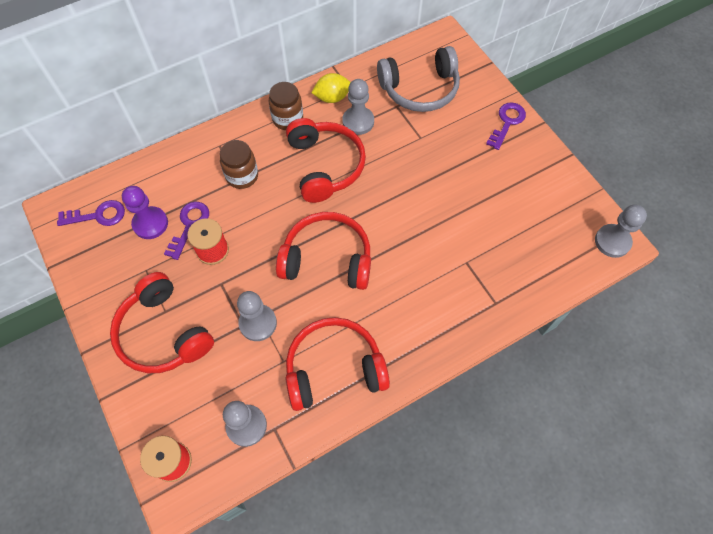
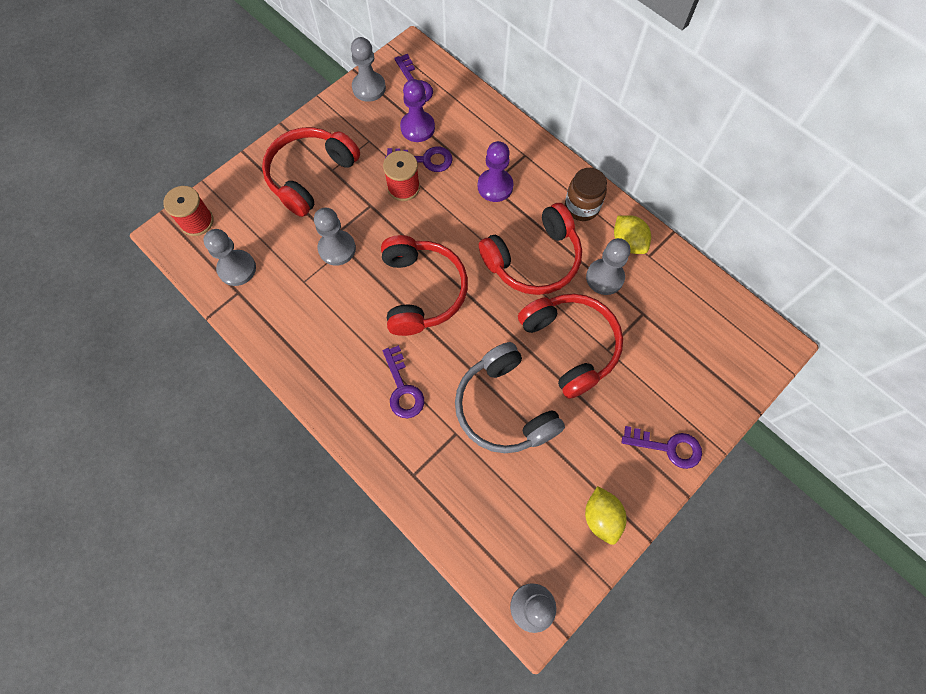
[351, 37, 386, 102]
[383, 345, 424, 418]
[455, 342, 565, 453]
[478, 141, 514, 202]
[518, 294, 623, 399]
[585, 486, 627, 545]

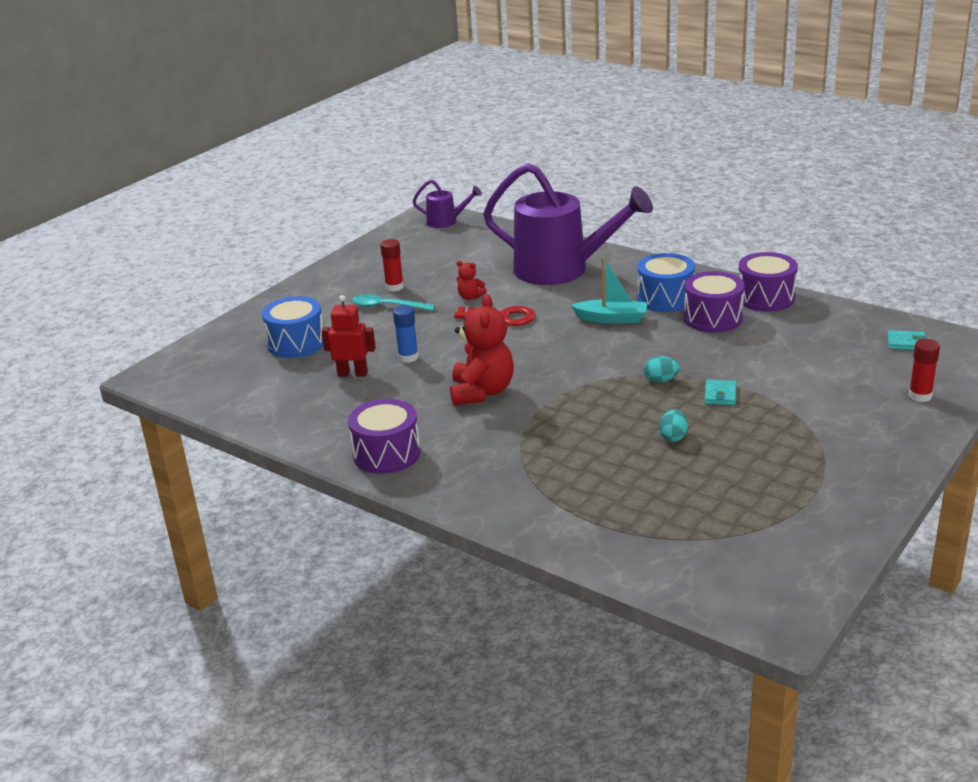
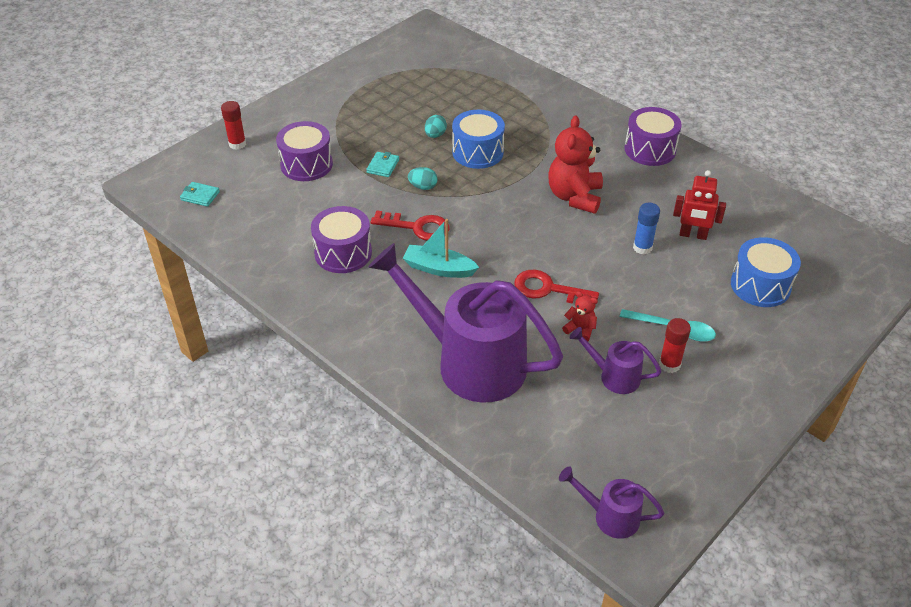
[276, 121, 333, 181]
[371, 210, 449, 241]
[452, 110, 505, 169]
[570, 327, 662, 394]

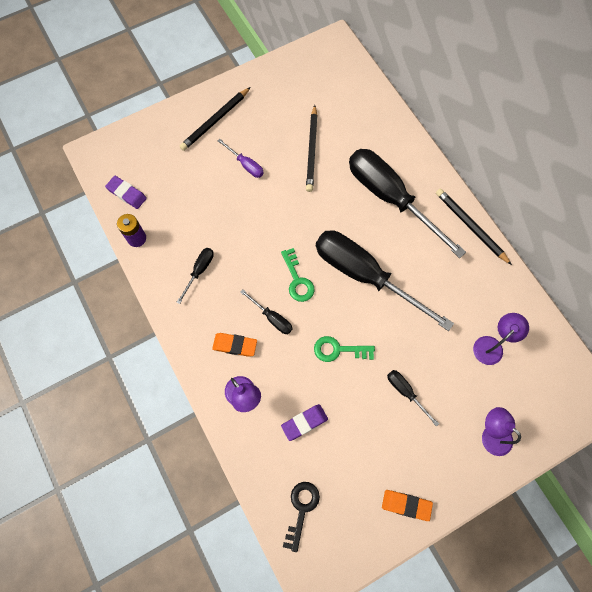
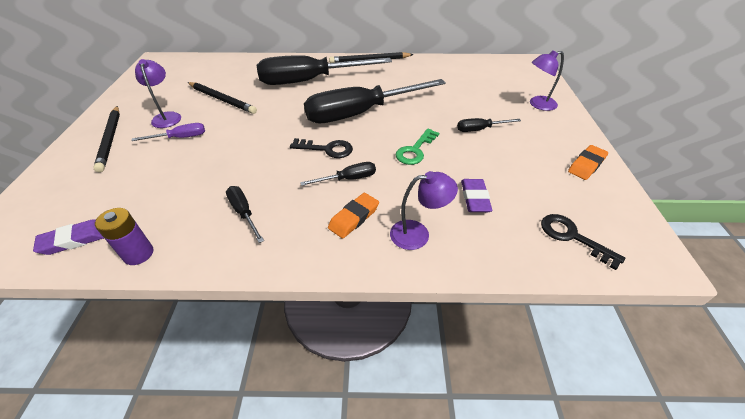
[135, 59, 181, 128]
[290, 138, 353, 158]

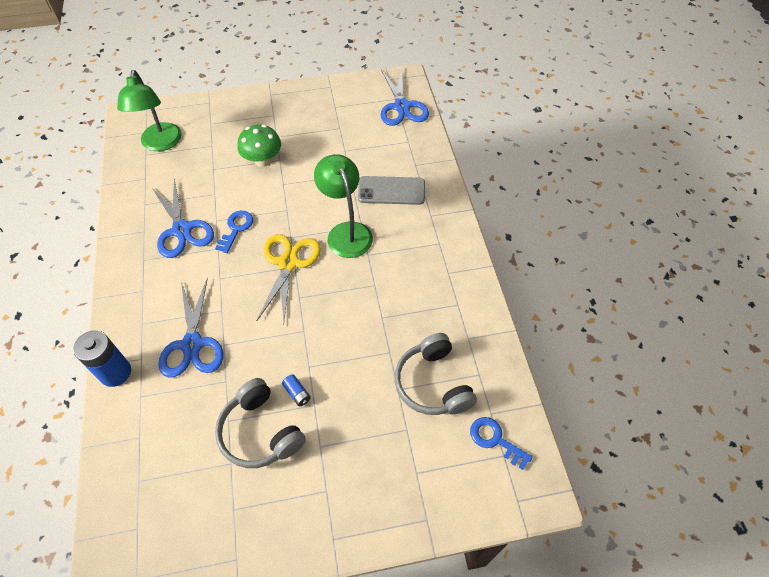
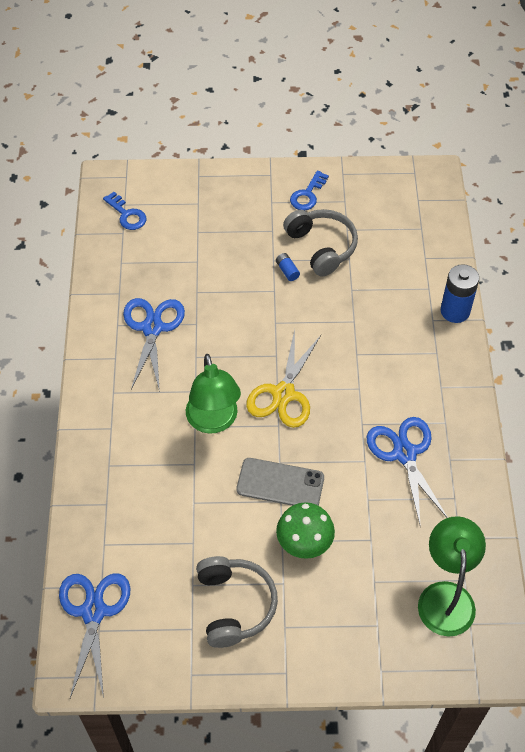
[123, 298, 185, 392]
[196, 556, 278, 648]
[236, 458, 324, 506]
[290, 171, 329, 210]

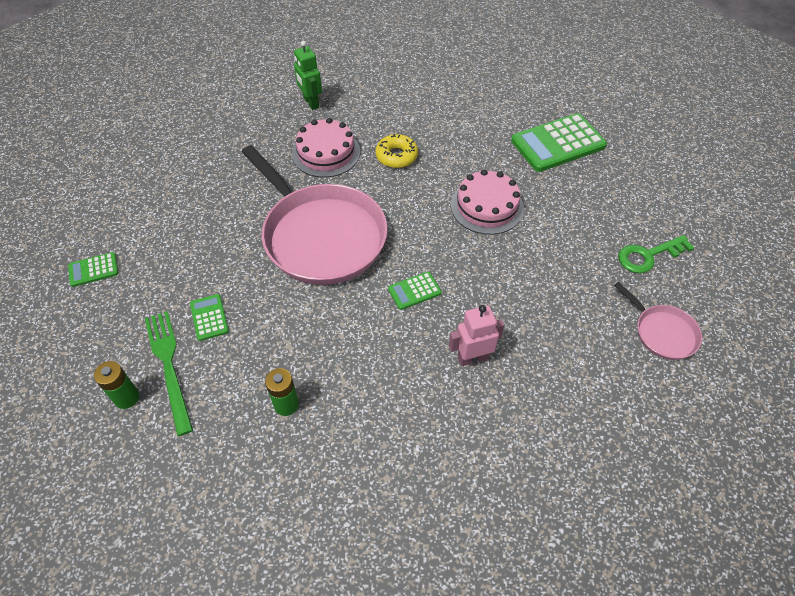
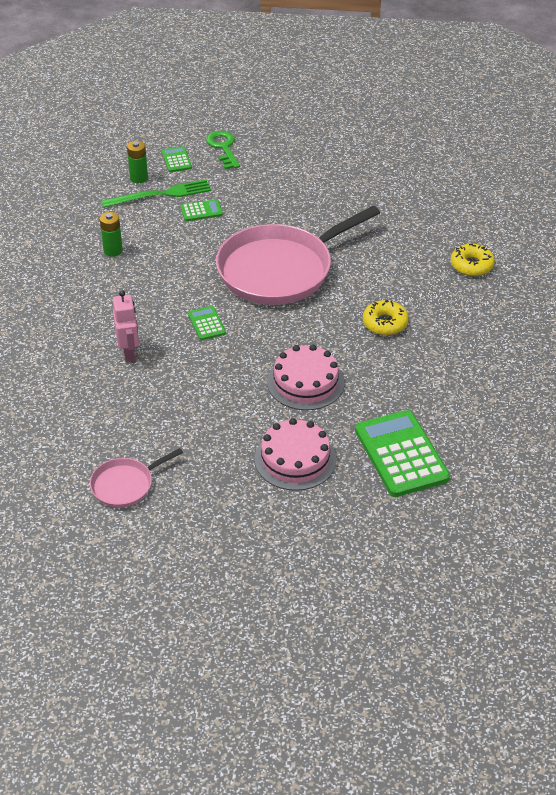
[162, 146, 192, 172]
[206, 131, 240, 170]
[255, 418, 336, 491]
[451, 244, 495, 276]

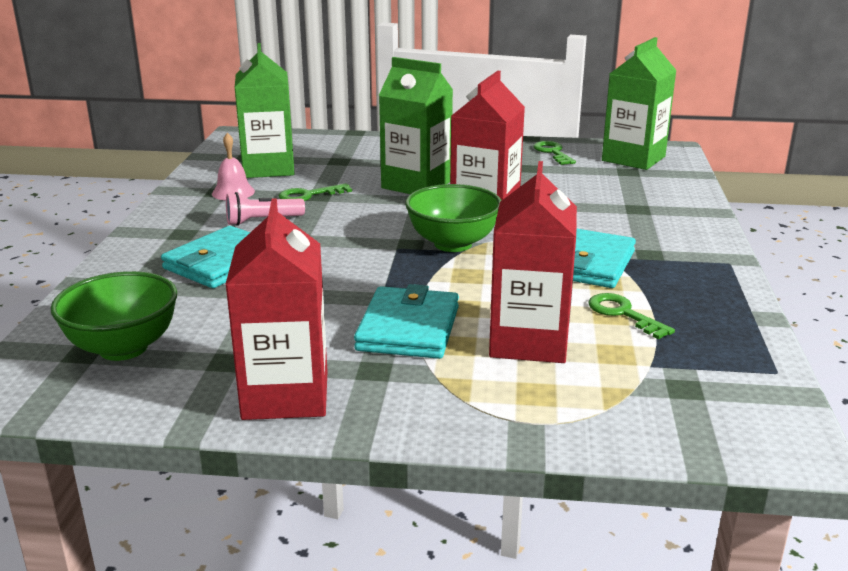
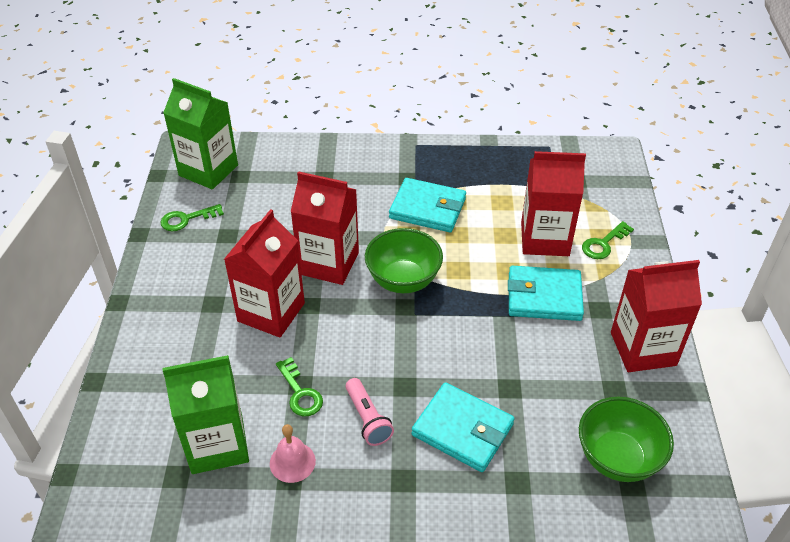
[224, 209, 305, 337]
[582, 221, 634, 259]

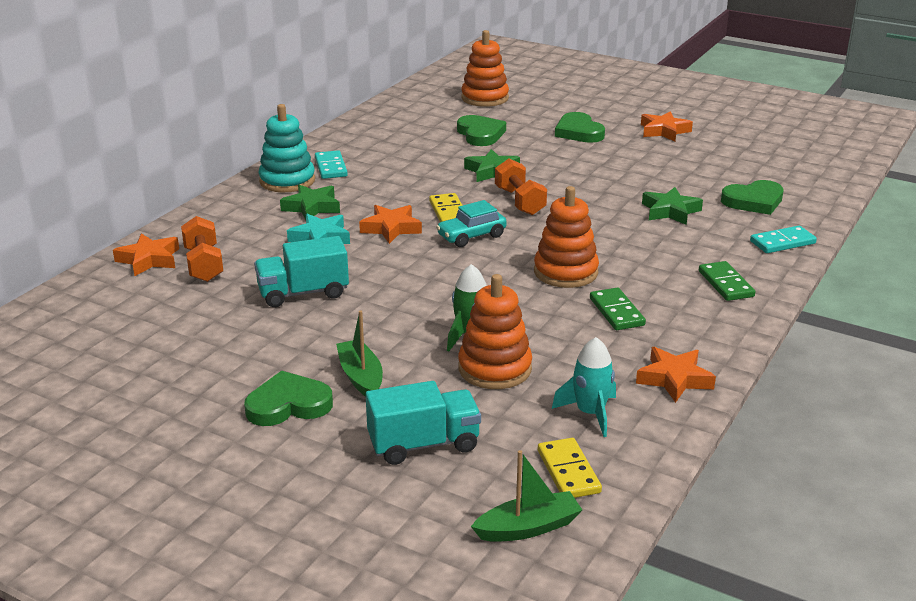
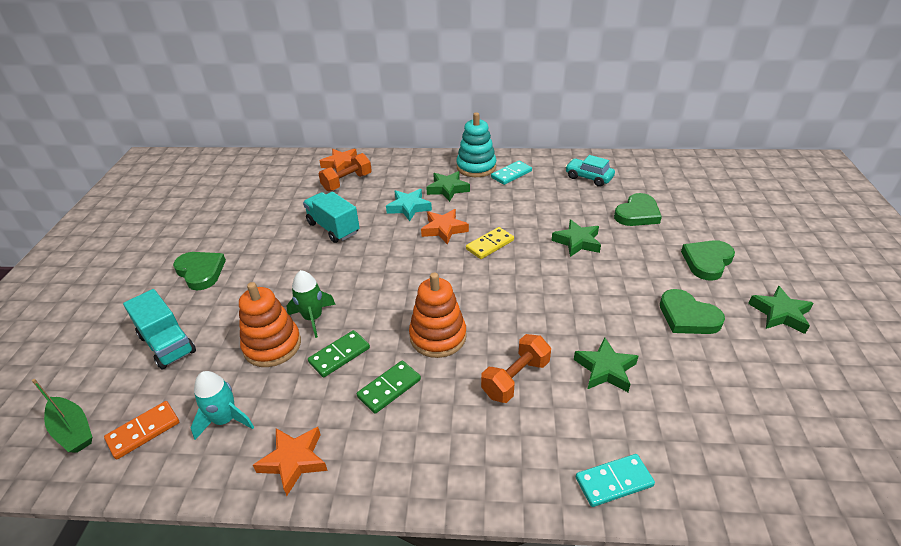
[104, 401, 179, 459]
[308, 330, 370, 378]
[481, 334, 551, 403]
[565, 155, 615, 187]
[576, 454, 655, 507]
[660, 289, 725, 334]
[748, 286, 814, 334]
[336, 310, 383, 397] (first image)
[461, 30, 509, 107] (first image)

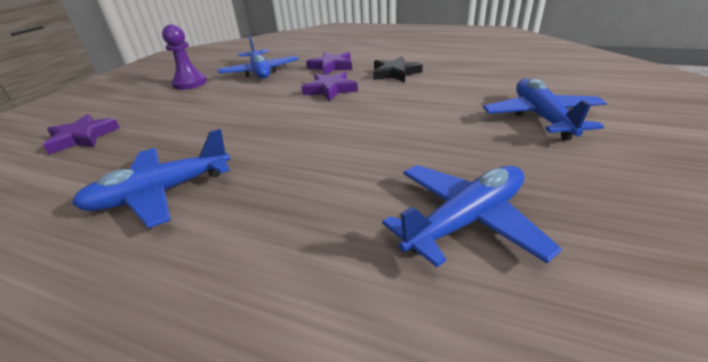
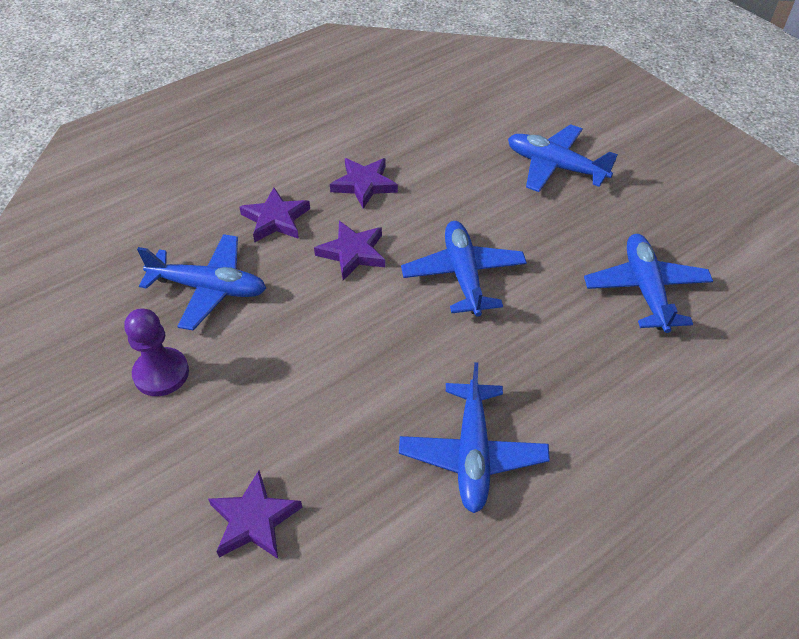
[330, 158, 398, 209]
[401, 221, 527, 317]

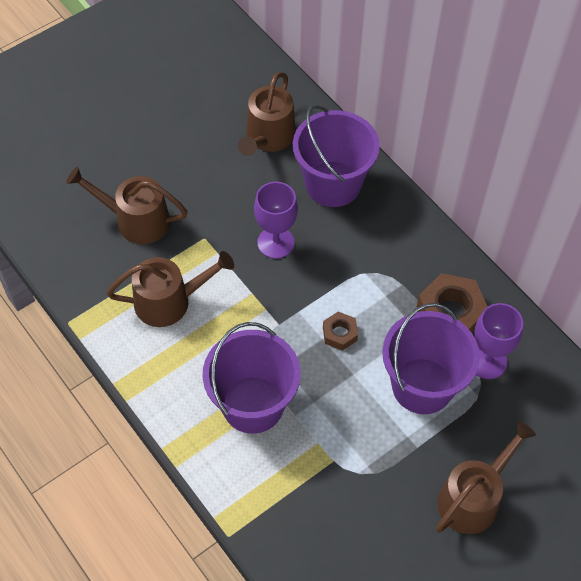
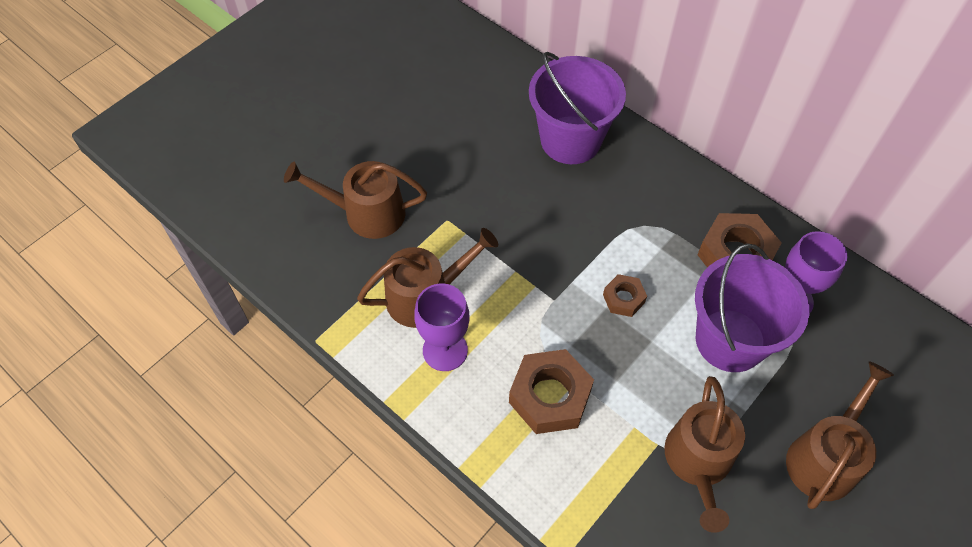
[414, 283, 470, 371]
[509, 349, 594, 434]
[664, 376, 745, 533]

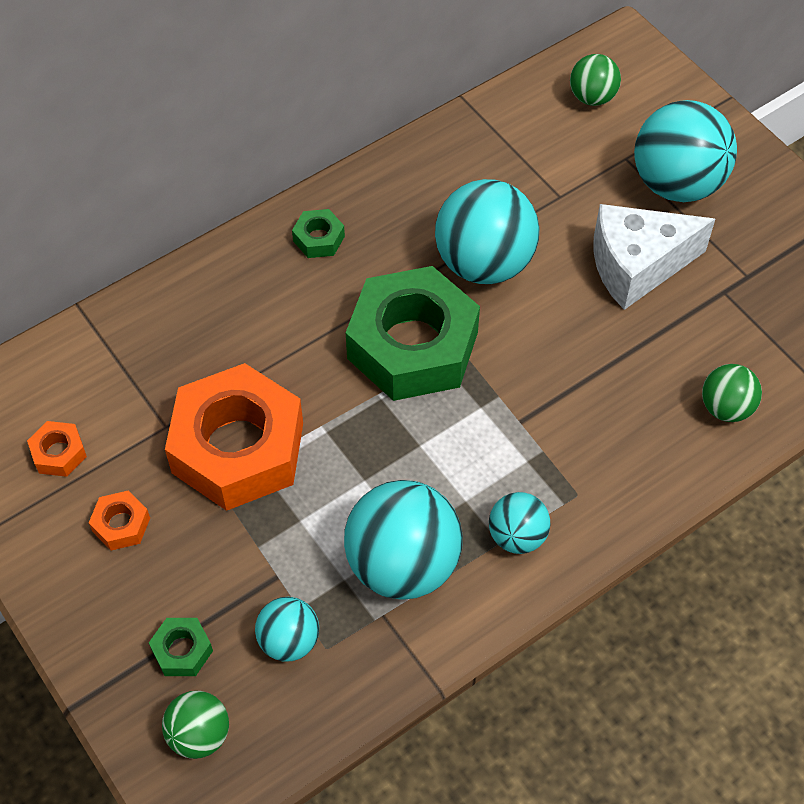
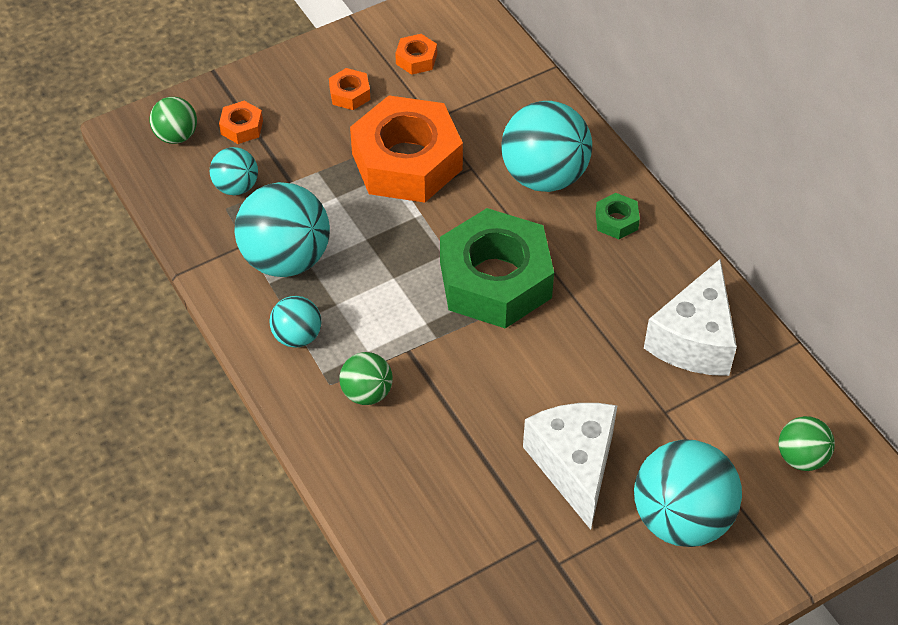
[219, 101, 263, 144]
[339, 352, 393, 405]
[501, 101, 592, 192]
[644, 259, 737, 376]

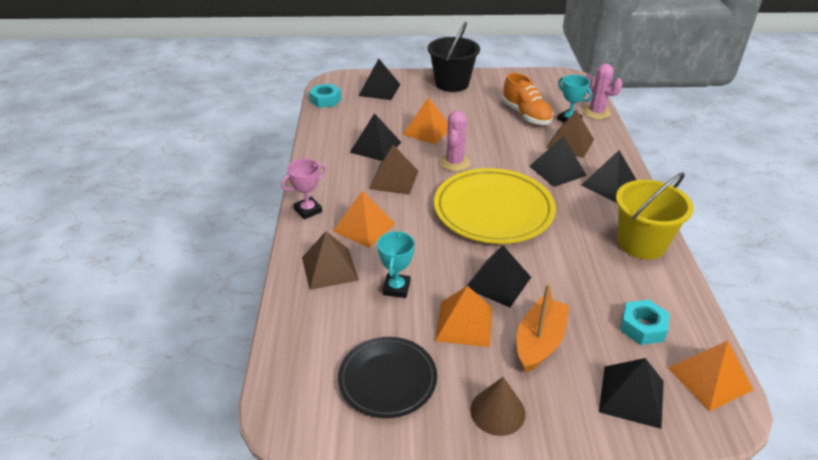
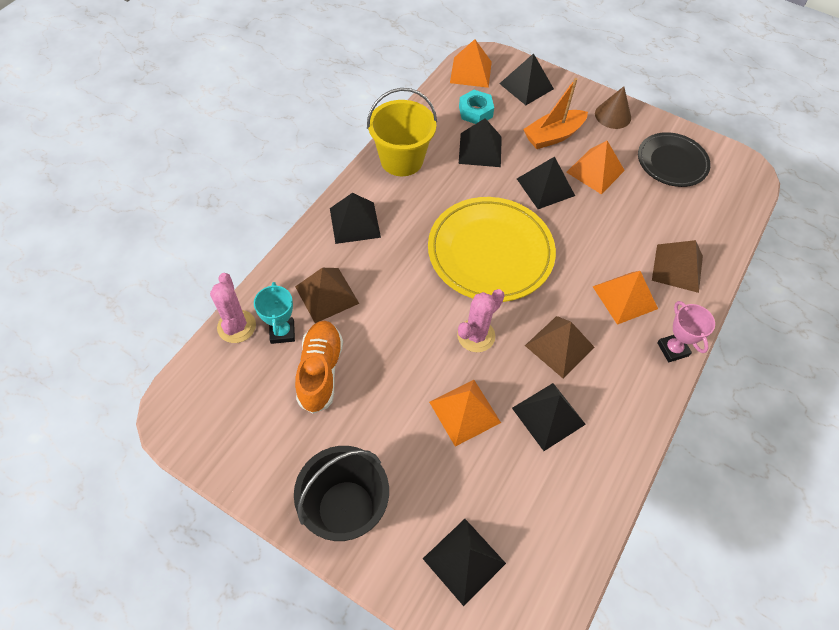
[459, 118, 502, 167]
[657, 301, 715, 362]
[309, 84, 341, 108] (first image)
[377, 231, 415, 298] (first image)

